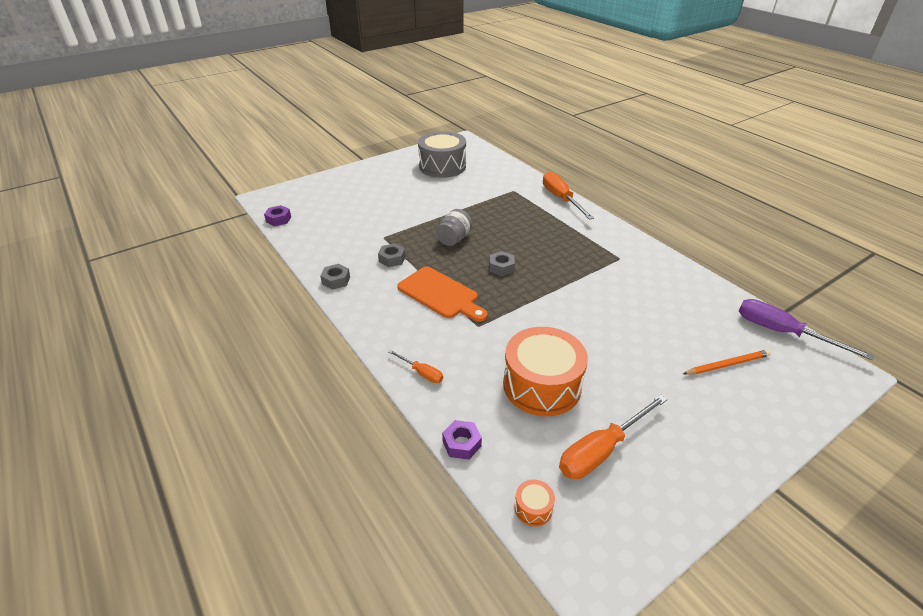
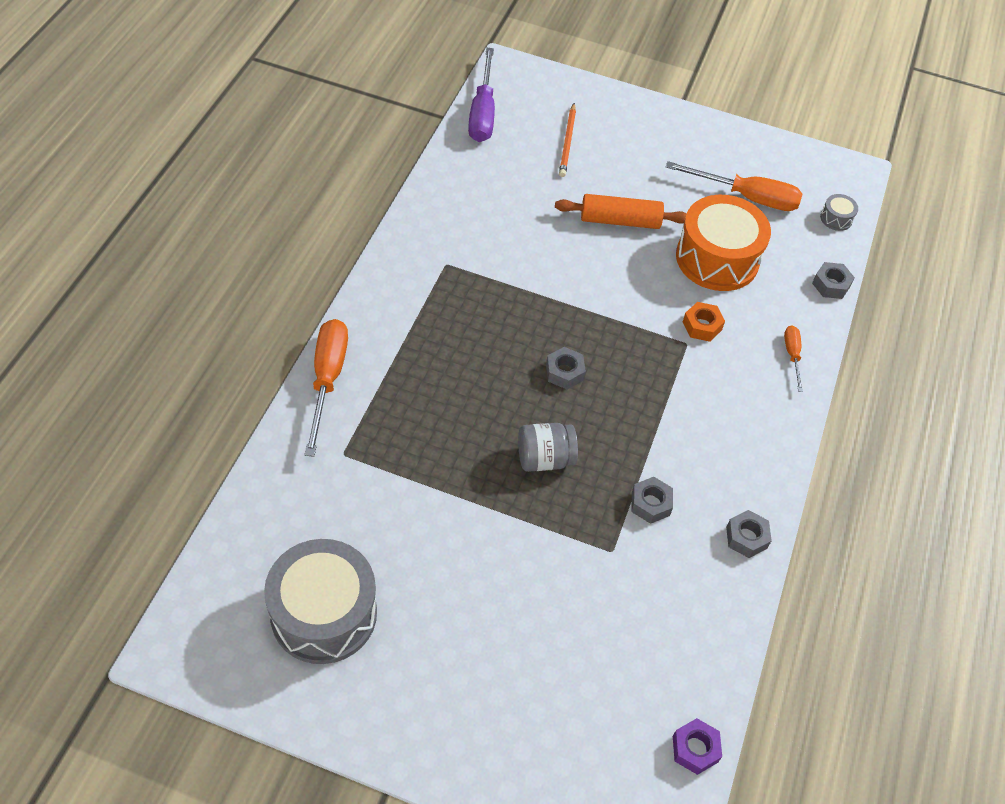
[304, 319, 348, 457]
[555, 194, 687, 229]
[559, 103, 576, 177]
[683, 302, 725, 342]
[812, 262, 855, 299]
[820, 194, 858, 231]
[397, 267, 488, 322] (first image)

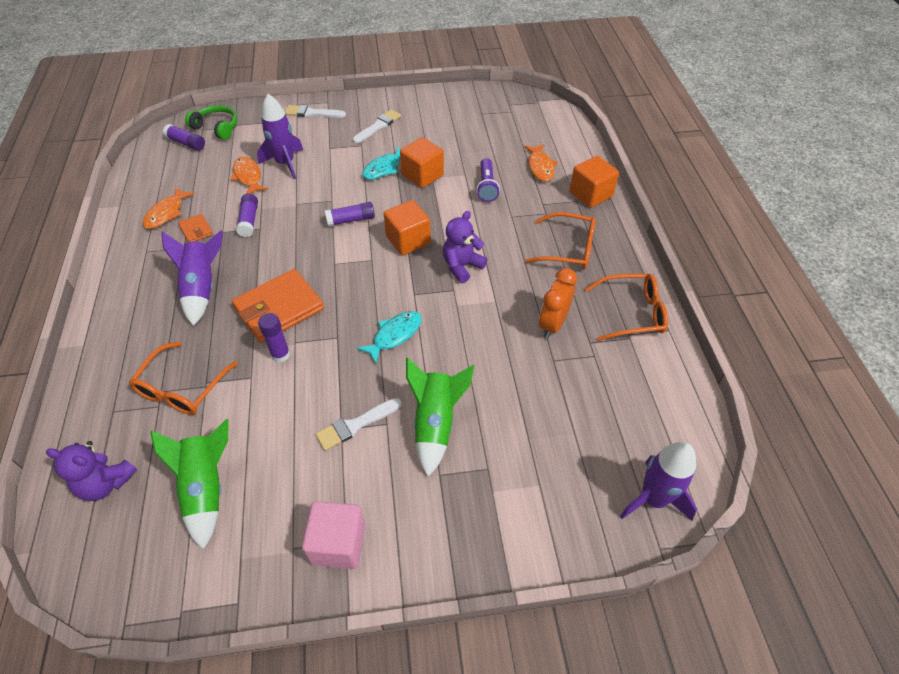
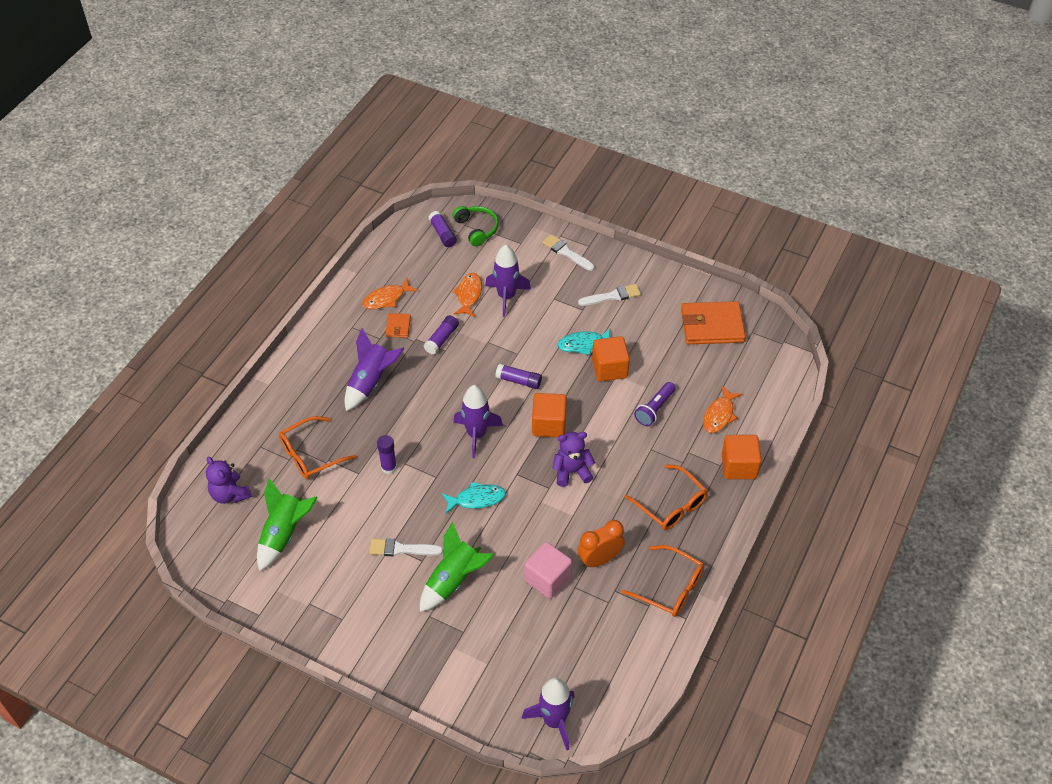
[453, 385, 503, 458]
[524, 542, 572, 599]
[681, 301, 746, 344]

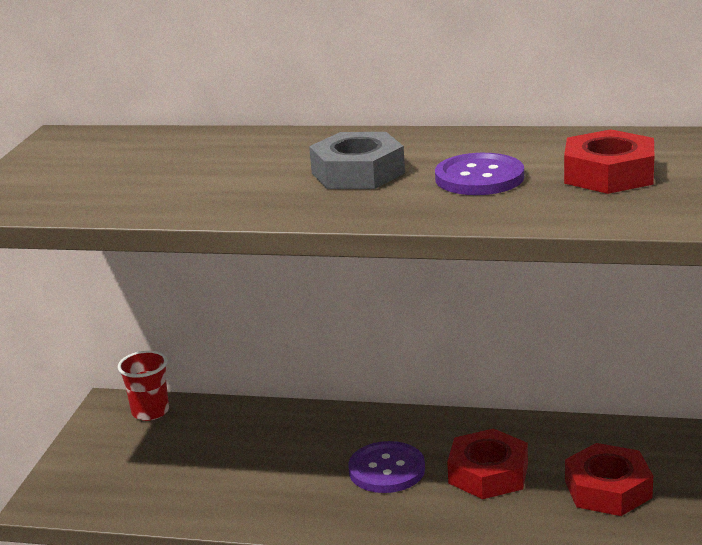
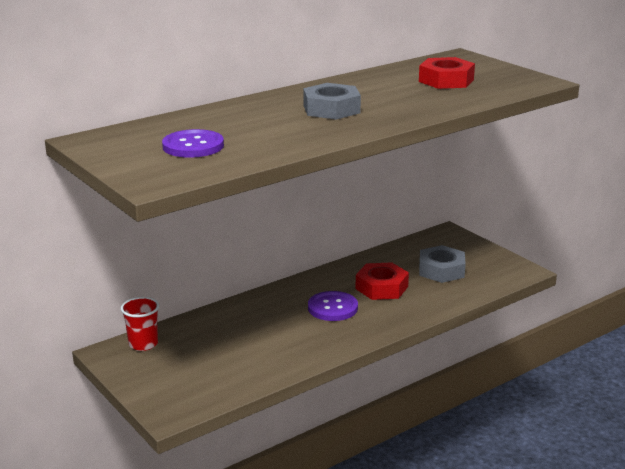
[162, 129, 224, 158]
[419, 245, 466, 283]

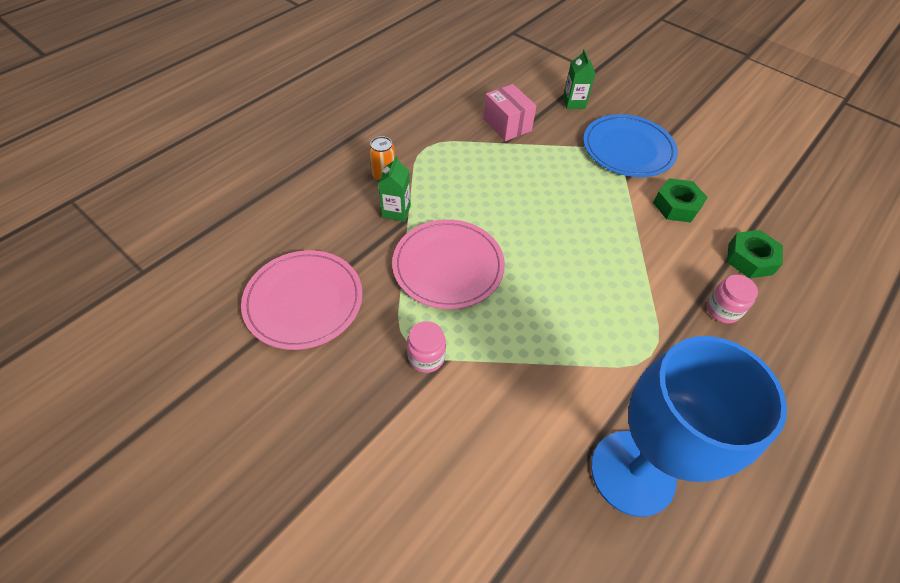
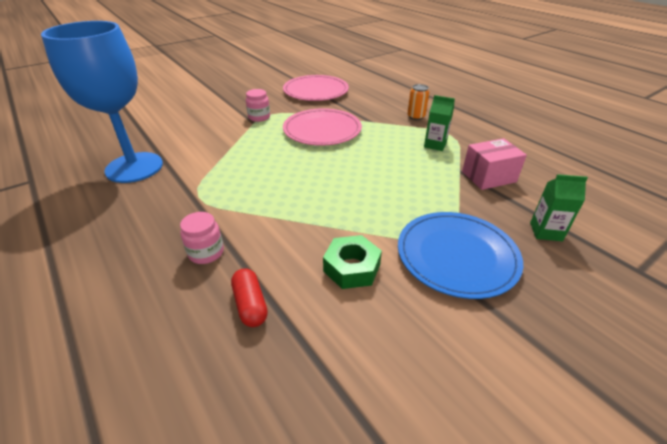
[231, 268, 268, 327]
[424, 95, 455, 151]

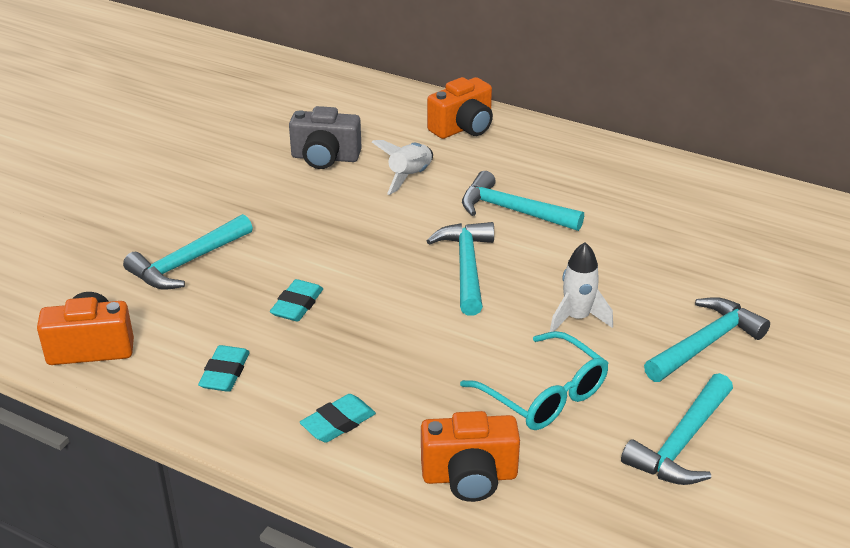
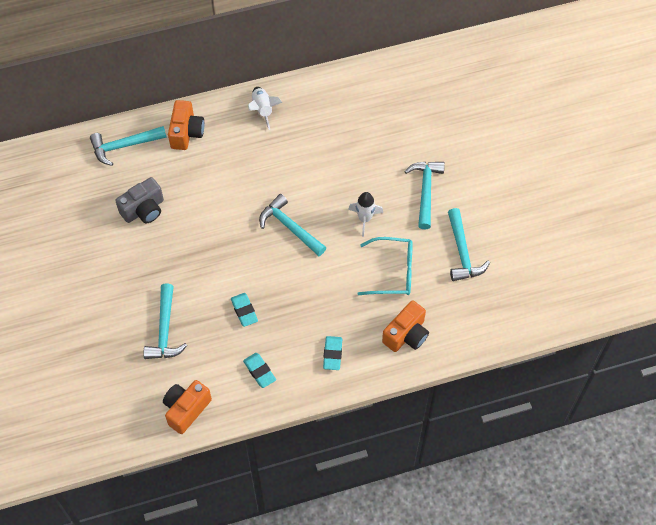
[90, 126, 167, 166]
[248, 87, 282, 130]

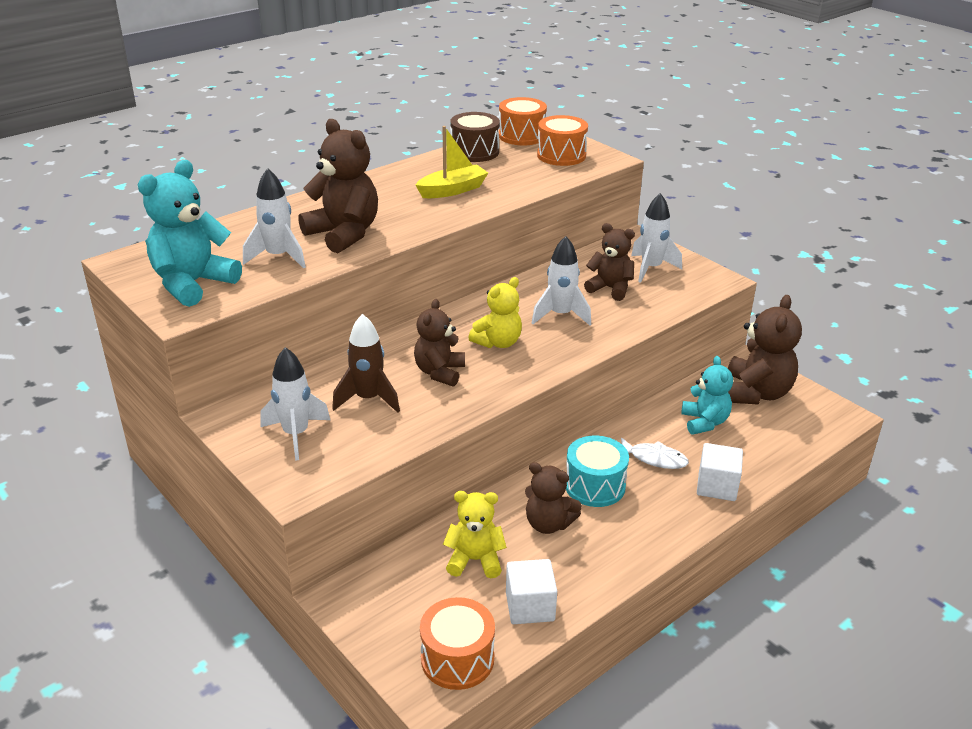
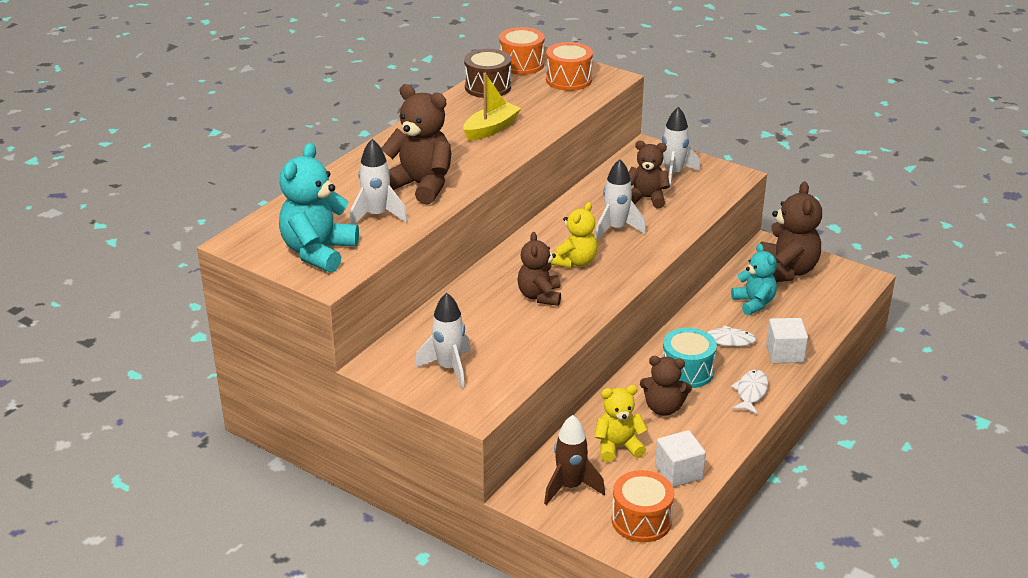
[544, 415, 605, 505]
[731, 370, 768, 415]

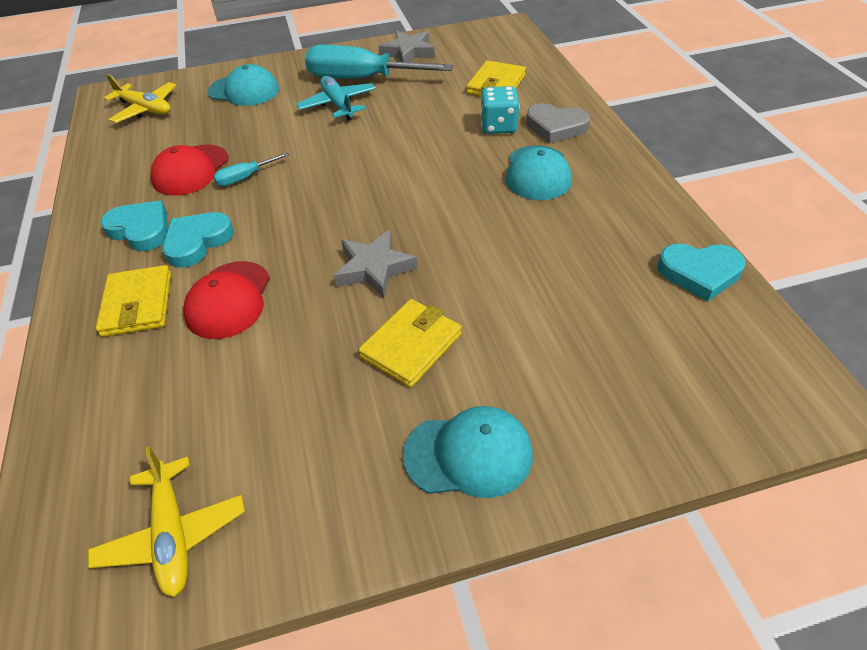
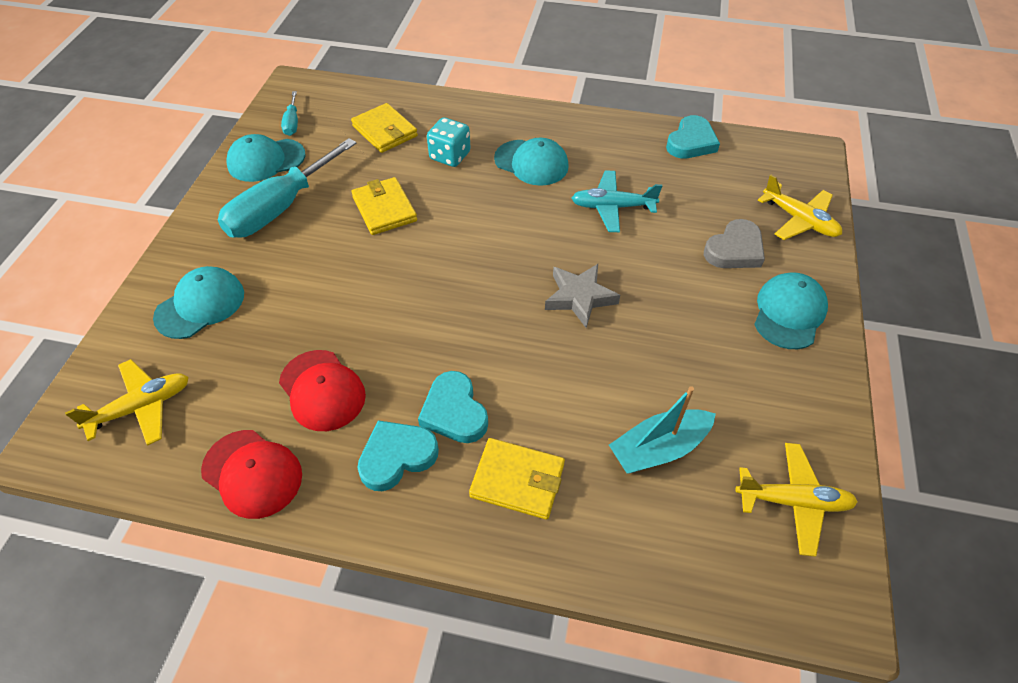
[201, 430, 302, 519]
[227, 134, 305, 182]
[281, 91, 298, 136]
[351, 177, 417, 235]
[571, 171, 662, 232]
[609, 386, 716, 474]
[704, 219, 765, 268]
[758, 175, 842, 240]

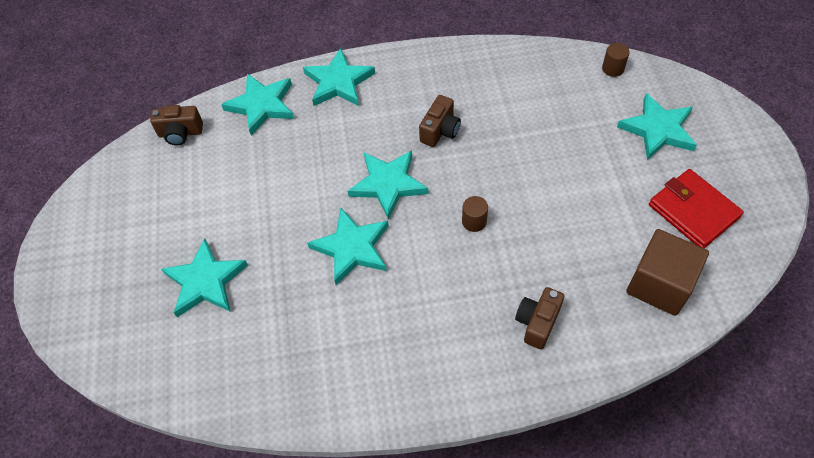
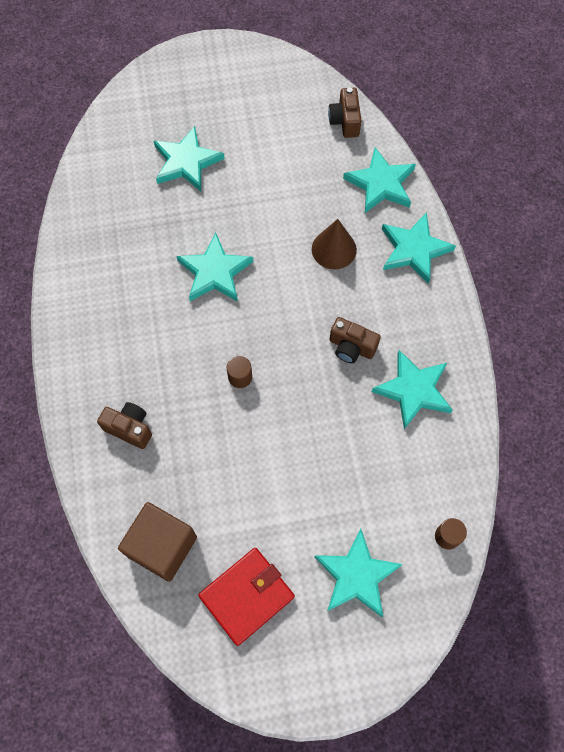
[312, 219, 357, 269]
[372, 350, 453, 429]

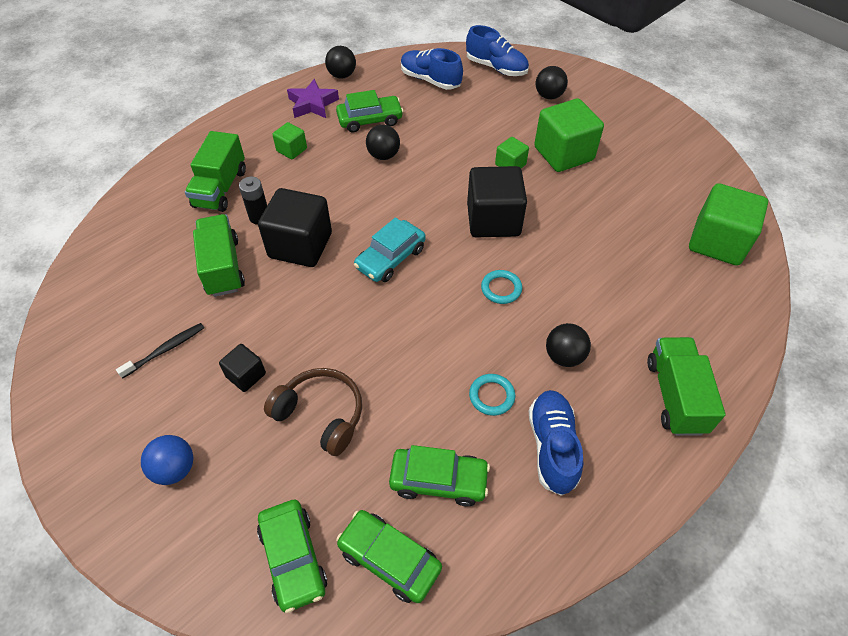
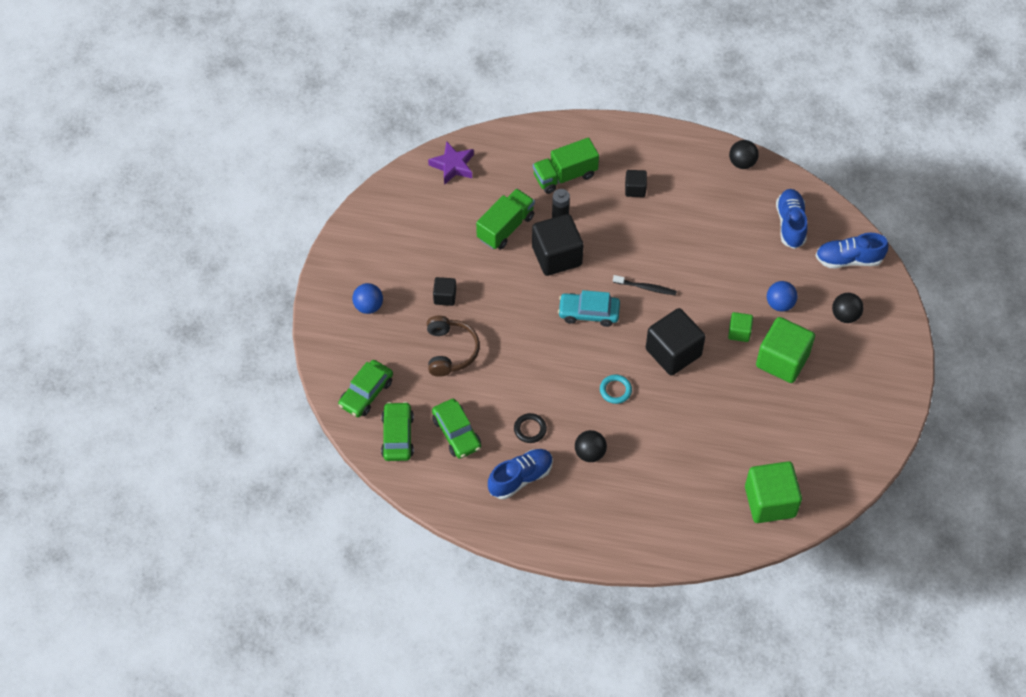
[428, 141, 474, 185]
[514, 413, 547, 443]
[613, 275, 677, 295]
[625, 170, 647, 197]
[767, 281, 798, 312]
[816, 233, 888, 268]
[336, 90, 404, 132] (first image)
[366, 125, 400, 160] (first image)
[647, 337, 726, 436] (first image)

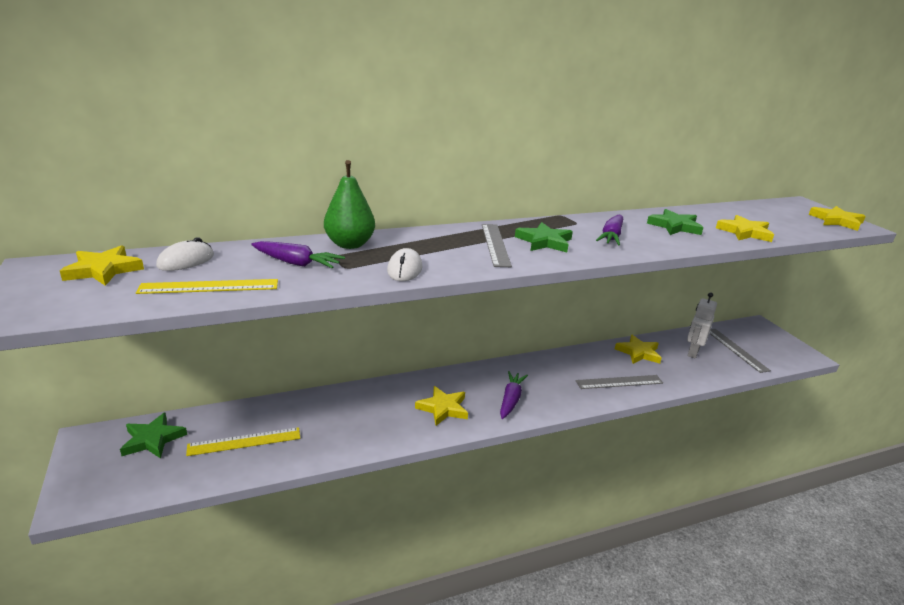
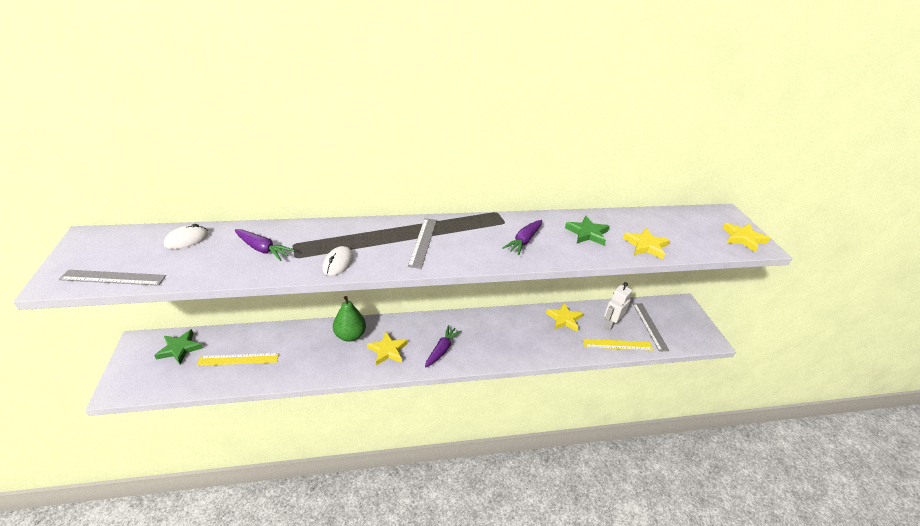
[59, 270, 166, 286]
[333, 296, 366, 342]
[583, 339, 653, 351]
[60, 245, 144, 286] (first image)
[515, 222, 573, 252] (first image)

